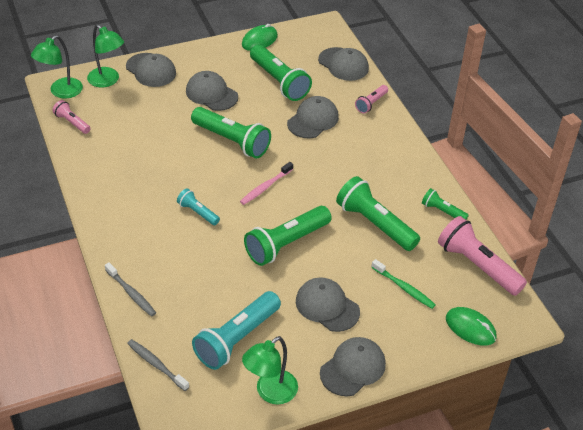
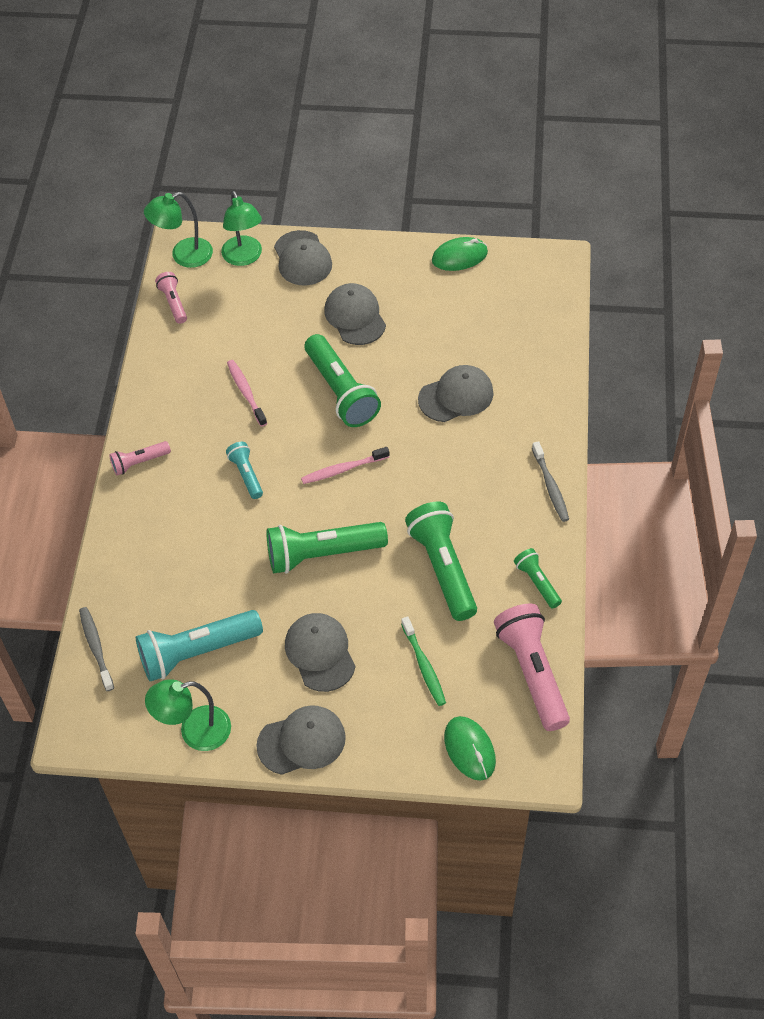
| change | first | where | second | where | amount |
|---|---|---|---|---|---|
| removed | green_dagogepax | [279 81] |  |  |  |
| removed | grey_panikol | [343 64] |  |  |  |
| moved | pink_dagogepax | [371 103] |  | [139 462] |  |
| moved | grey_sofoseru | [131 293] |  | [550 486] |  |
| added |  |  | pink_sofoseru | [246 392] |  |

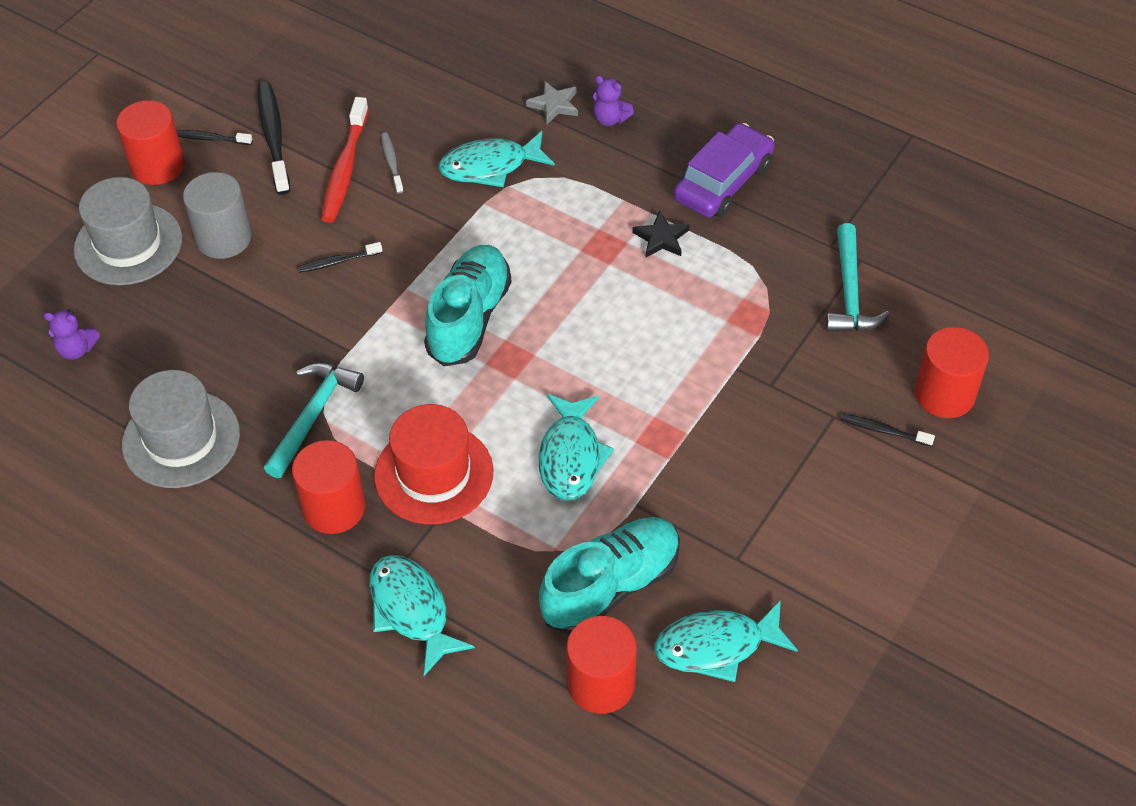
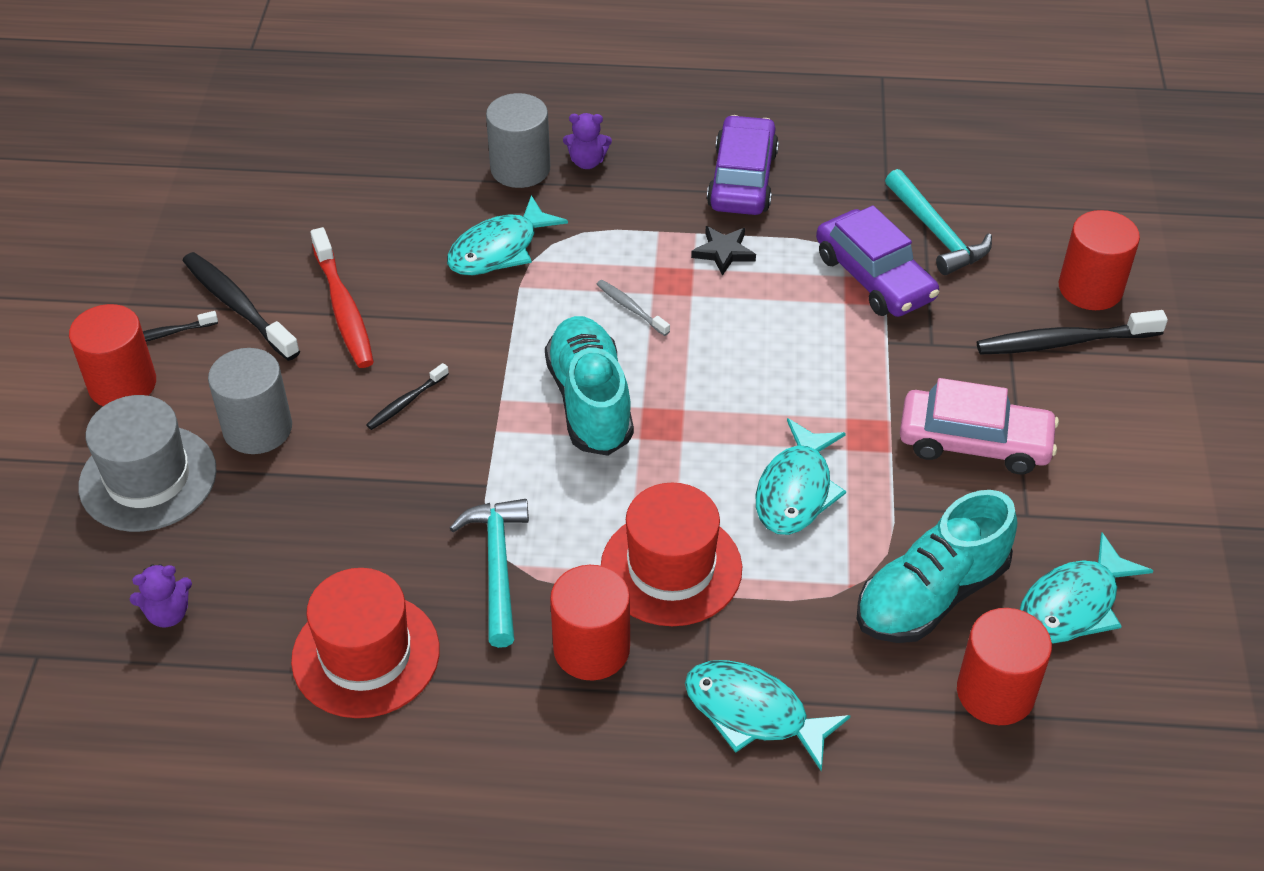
| change | first | where | second | where | amount |
|---|---|---|---|---|---|
| replaced | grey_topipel | [554 105] | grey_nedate | [520 169] |  |
| moved | grey_sofoseru | [392 163] |  | [631 308] |  |
| recoloured | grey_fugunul | [181 439] | red_fugunul | [366 655] |  |
| turned | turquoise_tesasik | [570 456] |  | [796 490] | 45 degrees clockwise |
| resized | black_sofoseru | [884 431] |  | [1064 342] | x1.89 |
| turned | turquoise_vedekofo | [610 586] |  | [931 595] | 150 degrees counterclockwise |
| added |  |  | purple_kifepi | [874 277] |  |
| added |  |  | pink_kifepi | [974 442] |  |

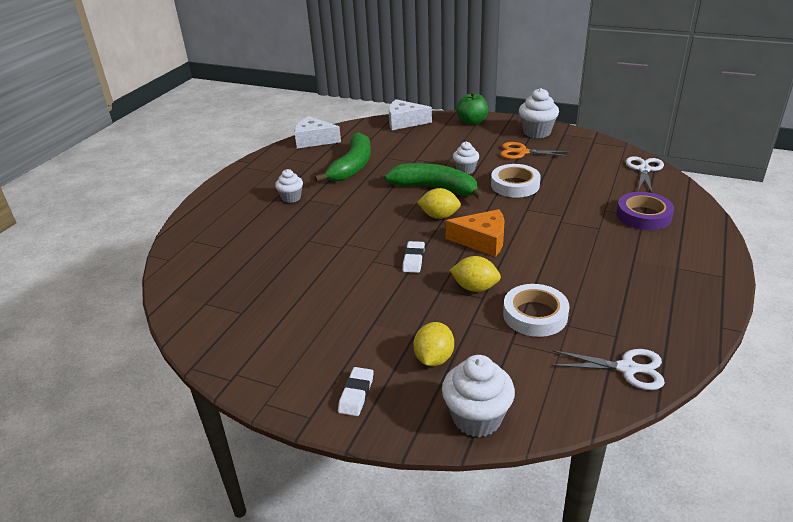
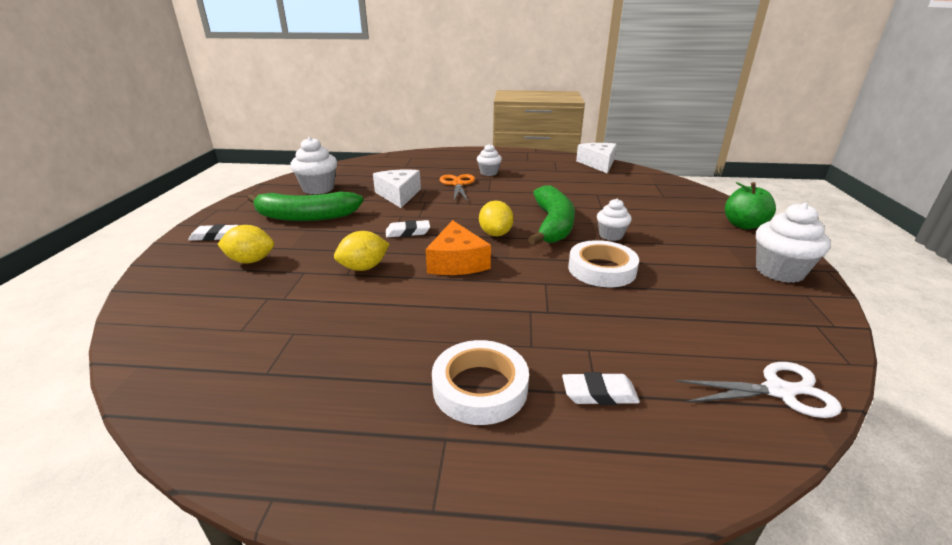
| change | first | where | second | where | amount |
|---|---|---|---|---|---|
| moved | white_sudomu | [404 122] |  | [398 195] |  |
| moved | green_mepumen | [352 166] |  | [306 217] |  |
| moved | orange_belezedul | [522 152] |  | [457 184] |  |
| replaced | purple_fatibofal | [643 215] | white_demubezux | [599 393] |  |
| turned | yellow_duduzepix | [475 288] |  | [364 268] | 60 degrees clockwise |
| moved | white_fatibofal | [535 315] |  | [480 387] |  |
| removed | white_belezedul | [627 368] |  |  |  |
| moved | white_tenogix | [477 418] |  | [318 189] |  |

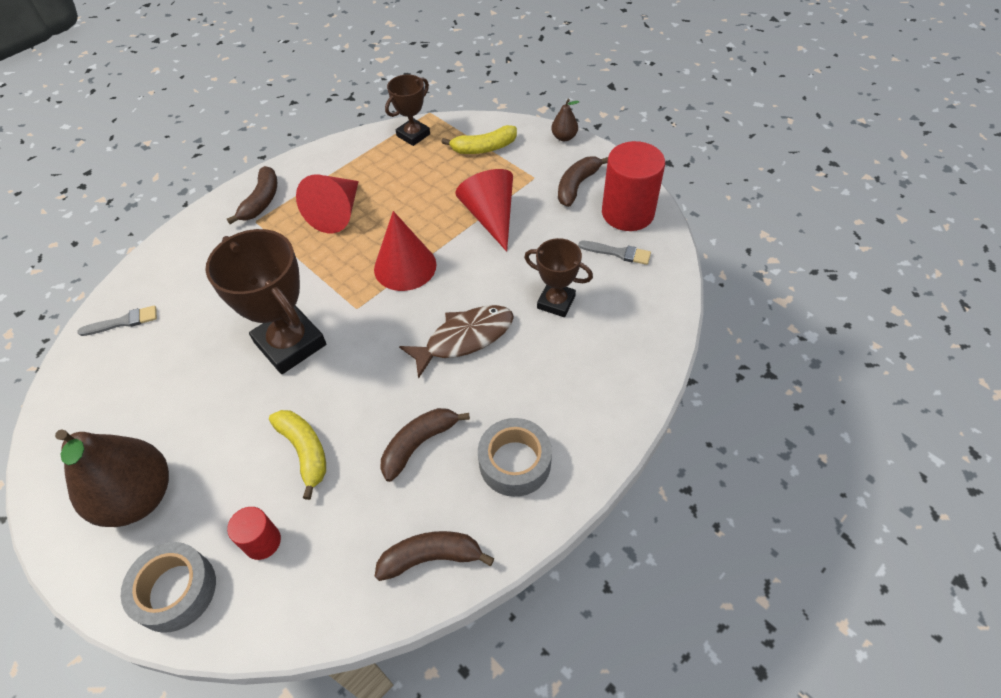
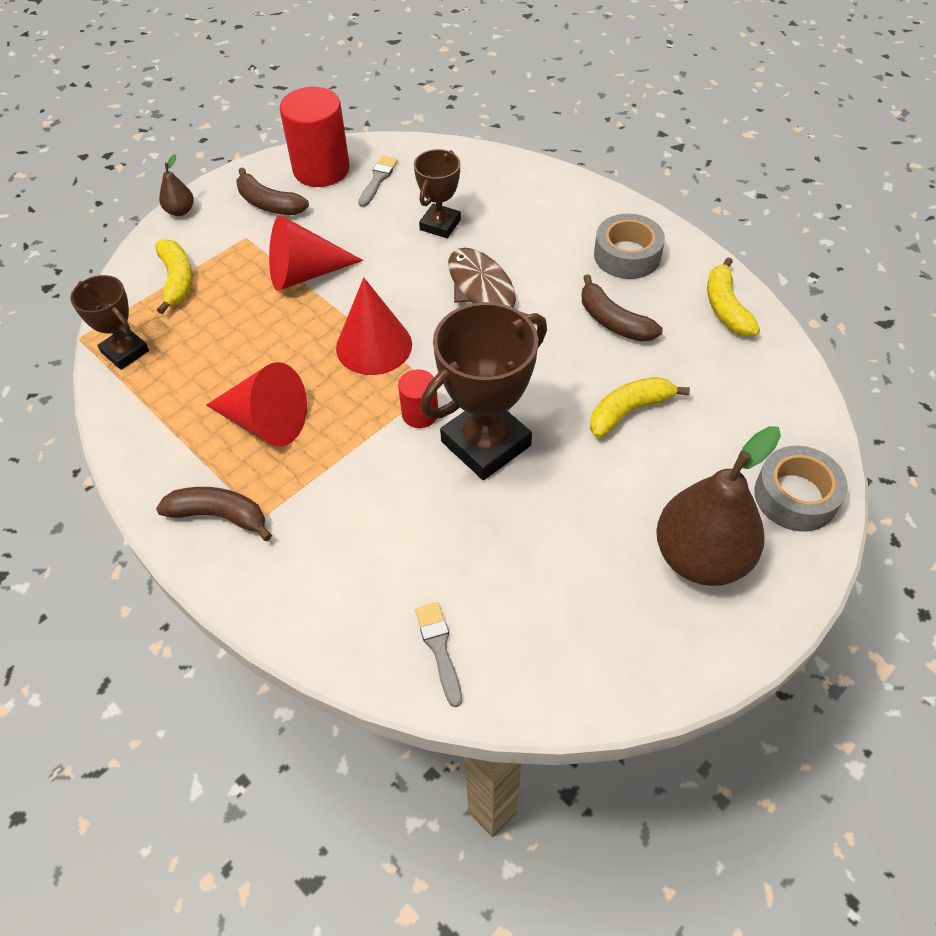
| change | first | where | second | where | amount |
|---|---|---|---|---|---|
| moved | red_nedate | [262 542] |  | [420 414] |  |
| recoloured | brown_mepumen | [431 557] | yellow_mepumen | [726 307] |  |

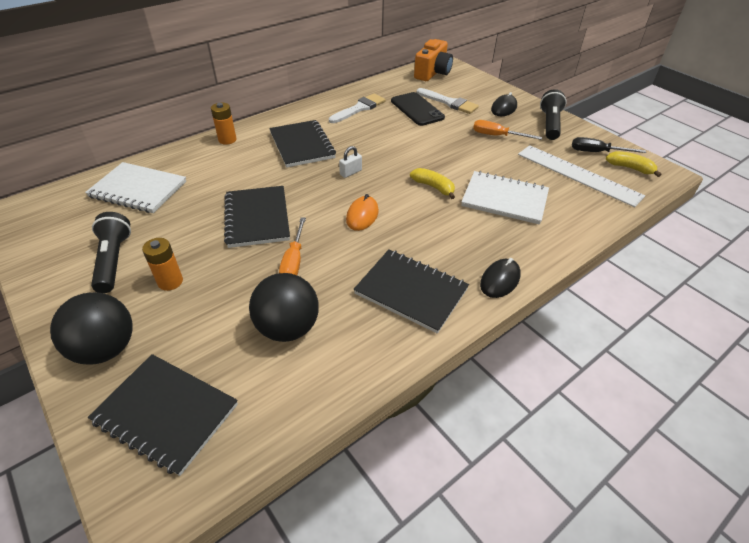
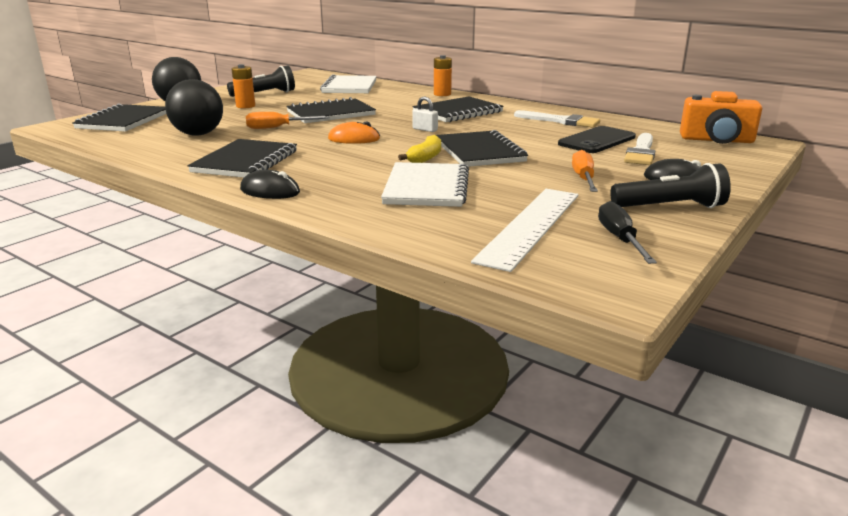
| change | first | where | second | where | amount |
|---|---|---|---|---|---|
| removed | yellow_mepumen | [630 168] |  |  |  |
| added |  |  | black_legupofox | [479 152] |  |

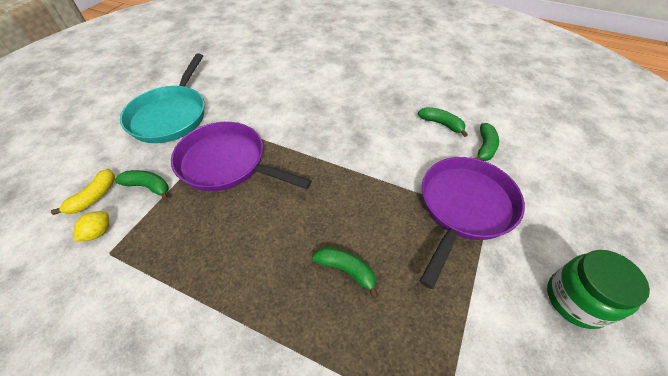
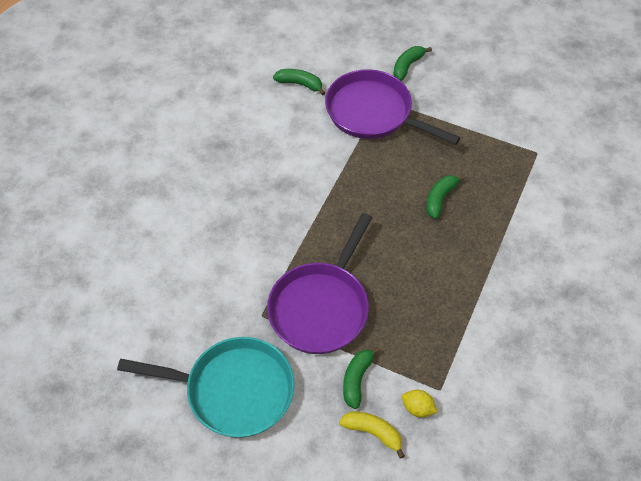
| change | first | where | second | where | amount |
|---|---|---|---|---|---|
| moved | green_mepumen | [441 124] |  | [407 66] |  |
| removed | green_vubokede | [576 299] |  |  |  |

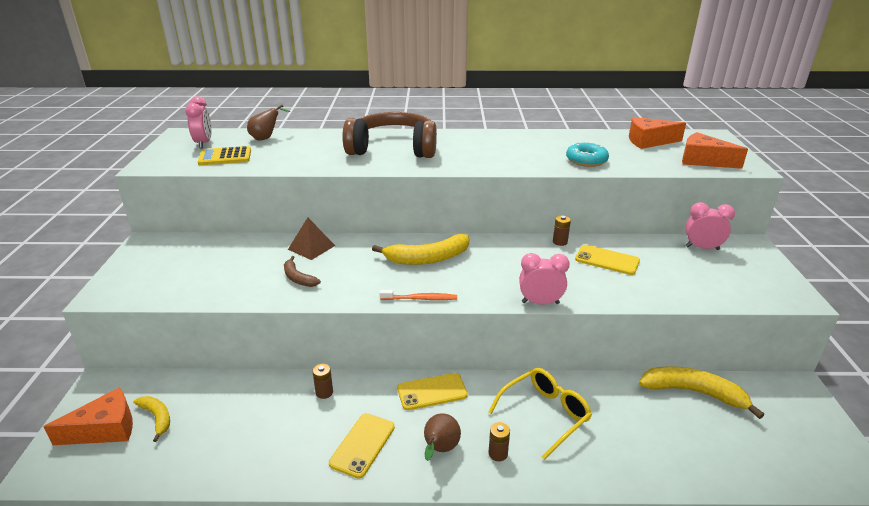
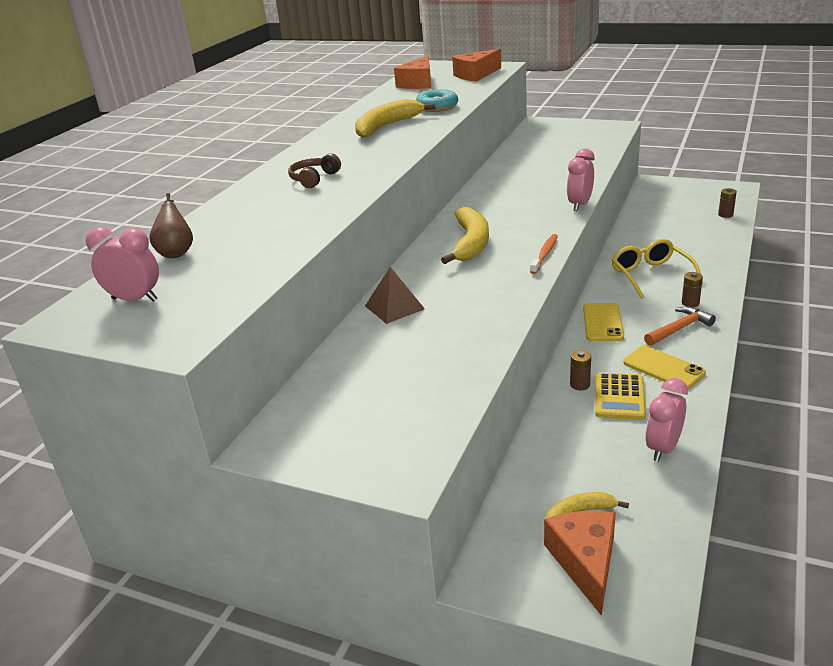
| change | first | where | second | where | amount |
|---|---|---|---|---|---|
| resized | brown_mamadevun | [393 149] |  | [314 179] | x0.43 |
| moved | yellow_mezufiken | [225 157] |  | [619 397] |  |
| moved | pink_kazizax | [702 248] |  | [663 448] |  |
| moved | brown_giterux | [560 242] |  | [725 215] |  |
| removed | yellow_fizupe | [607 260] |  |  |  |
| removed | brown_mepumen | [298 278] |  |  |  |
| moved | yellow_mepumen | [693 392] |  | [386 126] |  |
| replaced | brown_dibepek | [440 449] | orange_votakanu | [679 329] |  |

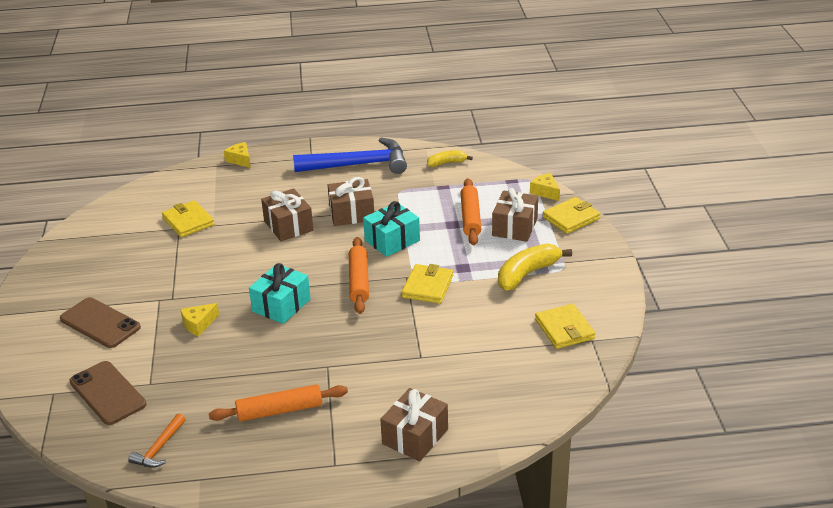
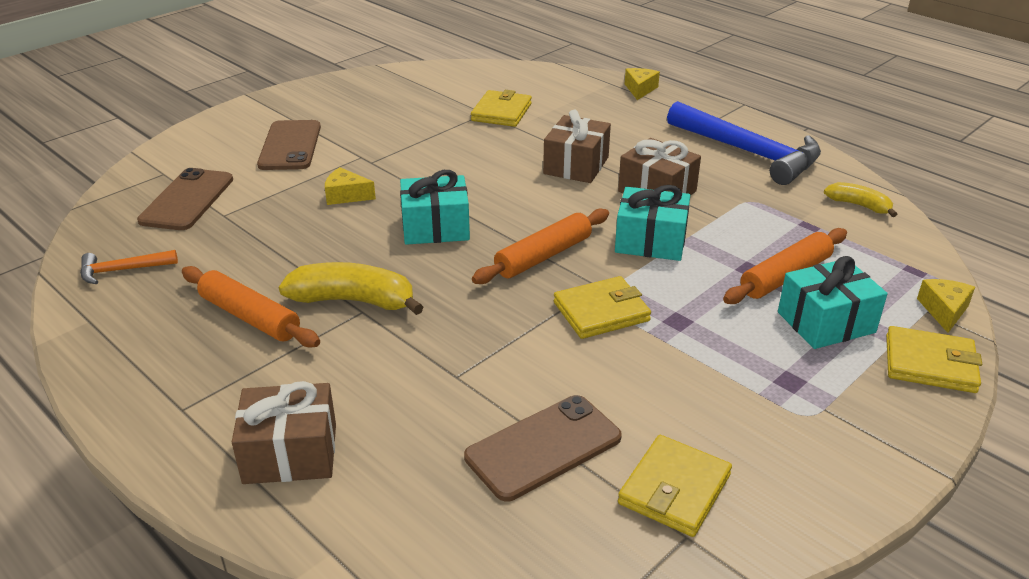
| change | first | where | second | where | amount |
|---|---|---|---|---|---|
| recoloured | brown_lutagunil | [514 227] | turquoise_lutagunil | [826 322] |  |
| moved | yellow_mepumen | [527 274] |  | [353 301] |  |
| added |  |  | brown_fizupe | [543 447] |  |

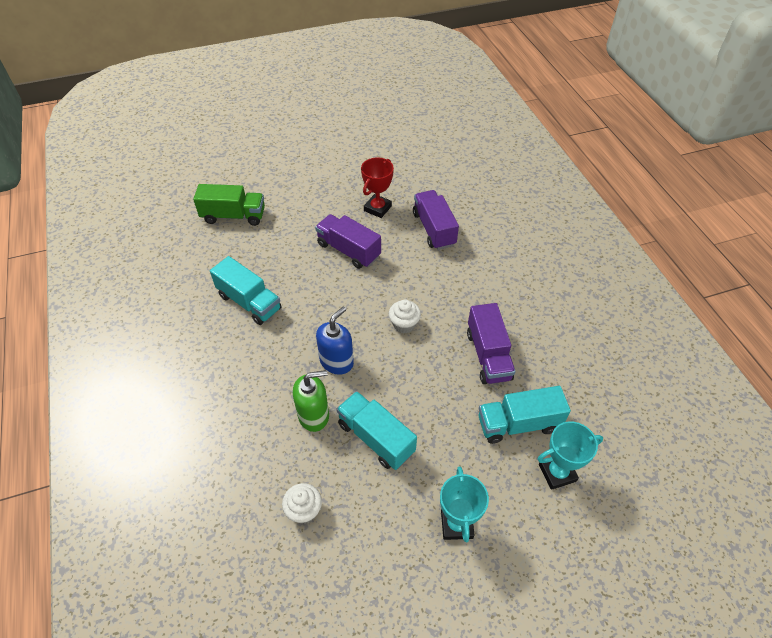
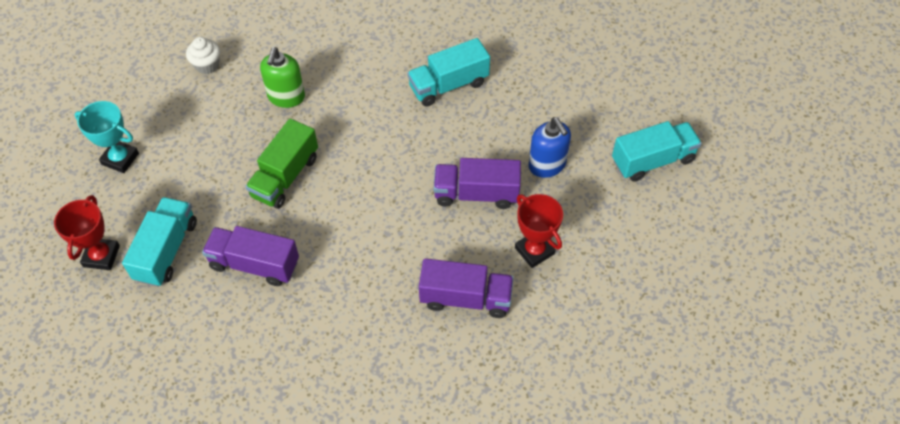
| change | first | where | second | where | amount |
|---|---|---|---|---|---|
| moved | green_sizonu | [233 216] |  | [285 176] |  |
| turned | purple_sizonu | [348 250] |  | [476 194] | 150 degrees counterclockwise |
| removed | white_tenogix | [404 324] |  |  |  |
| moved | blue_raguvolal | [337 361] |  | [547 165] |  |
| moved | turquoise_sizonu | [376 438] |  | [652 160] |  |
| recoloured | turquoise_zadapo | [557 473] | red_zadapo | [101 256] |  |

